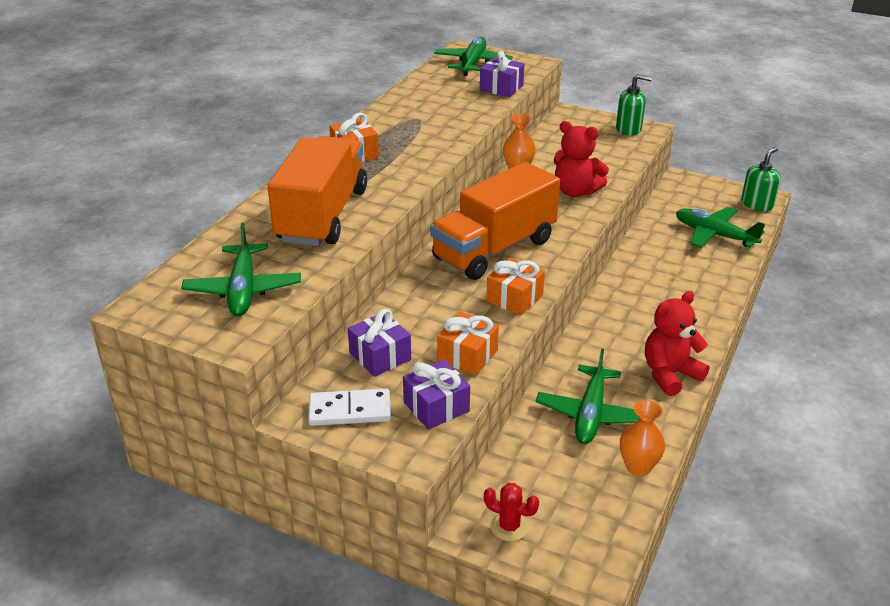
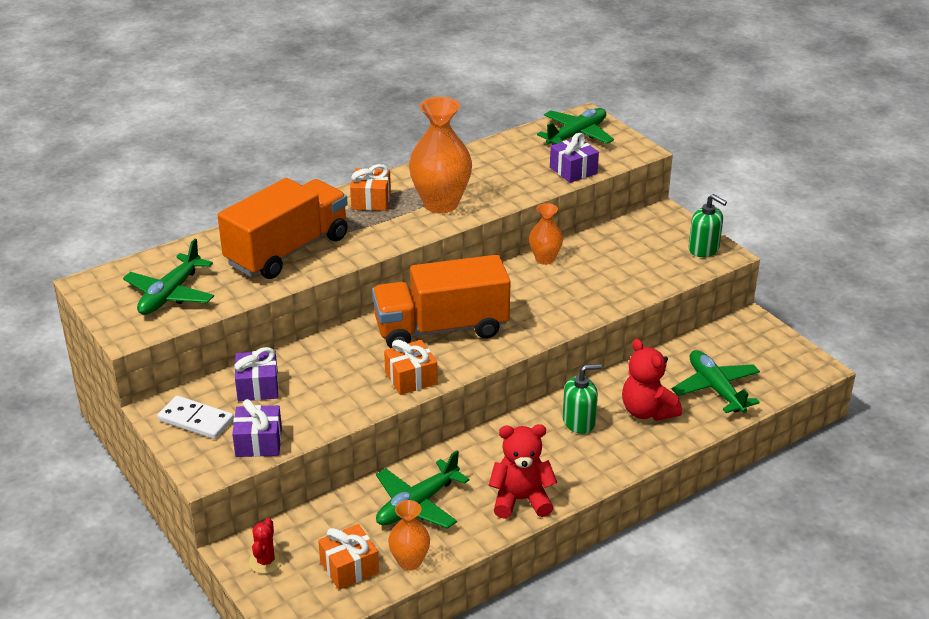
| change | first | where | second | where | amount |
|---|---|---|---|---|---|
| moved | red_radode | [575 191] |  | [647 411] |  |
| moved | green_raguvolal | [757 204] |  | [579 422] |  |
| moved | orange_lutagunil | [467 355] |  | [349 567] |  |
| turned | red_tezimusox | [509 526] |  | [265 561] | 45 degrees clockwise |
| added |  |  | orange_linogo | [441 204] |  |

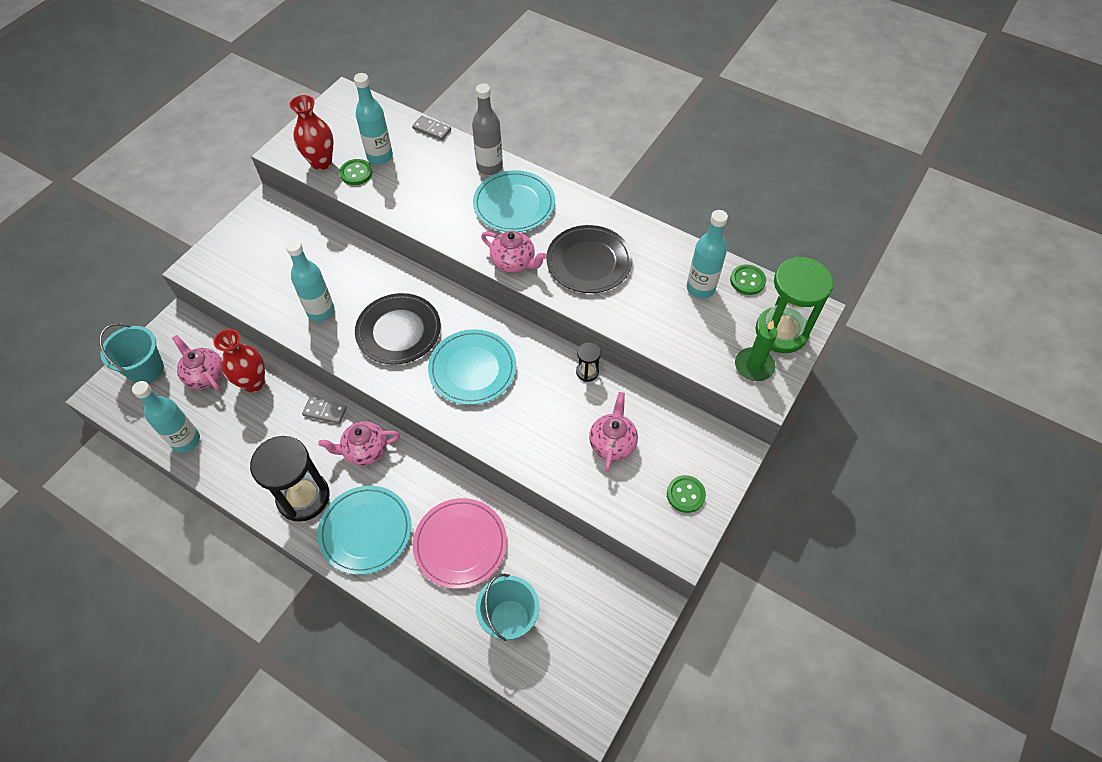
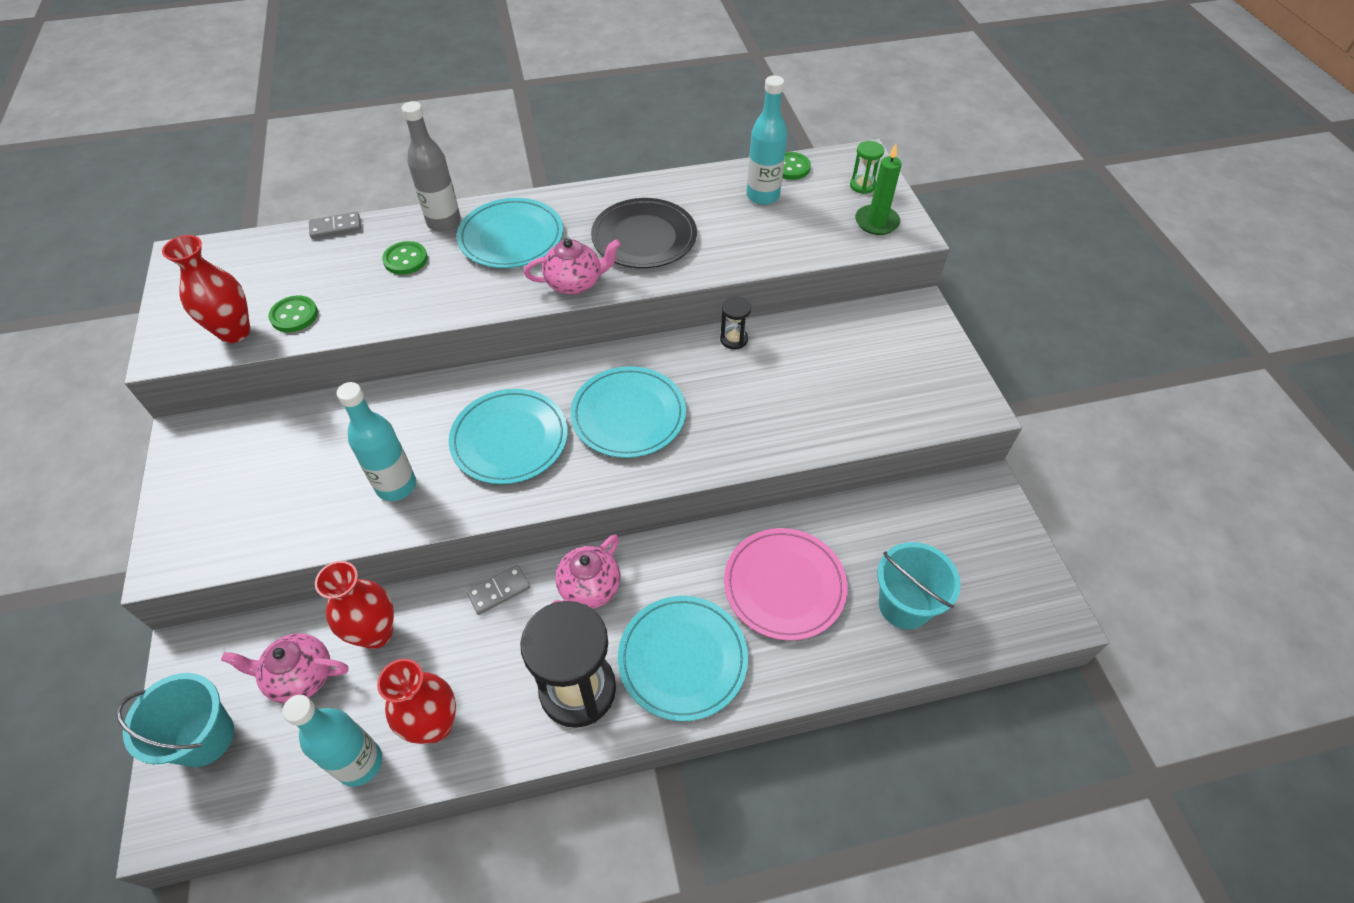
| change | first | where | second | where | amount |
|---|---|---|---|---|---|
| removed | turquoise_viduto | [380 156] |  |  |  |
| resized | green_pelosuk | [781 332] |  | [862 186] | x0.45 |
| recoloured | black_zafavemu | [398 331] | turquoise_zafavemu | [509 439] |  |
| removed | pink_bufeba | [612 443] |  |  |  |
| moved | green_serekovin | [685 494] |  | [405 259] |  |
| added |  |  | red_linogo | [434 725] |  |

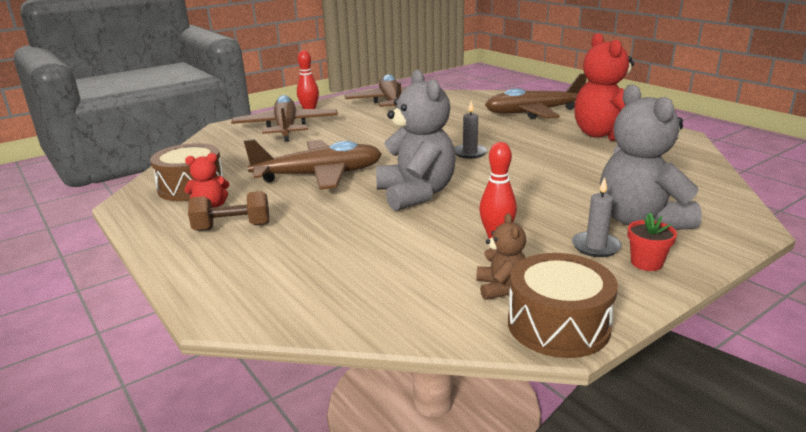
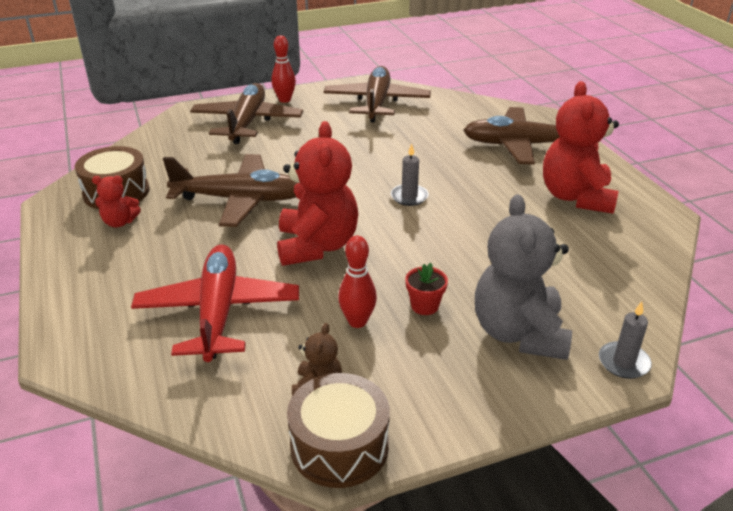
| change | first | where | second | where | amount |
|---|---|---|---|---|---|
| recoloured | grey_radode | [416 194] | red_radode | [317 246] |  |
| moved | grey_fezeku | [596 246] |  | [623 362] |  |
| removed | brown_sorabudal | [232 227] |  |  |  |
| moved | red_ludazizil | [646 263] |  | [424 306] |  |
| added |  |  | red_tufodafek | [218 312] |  |

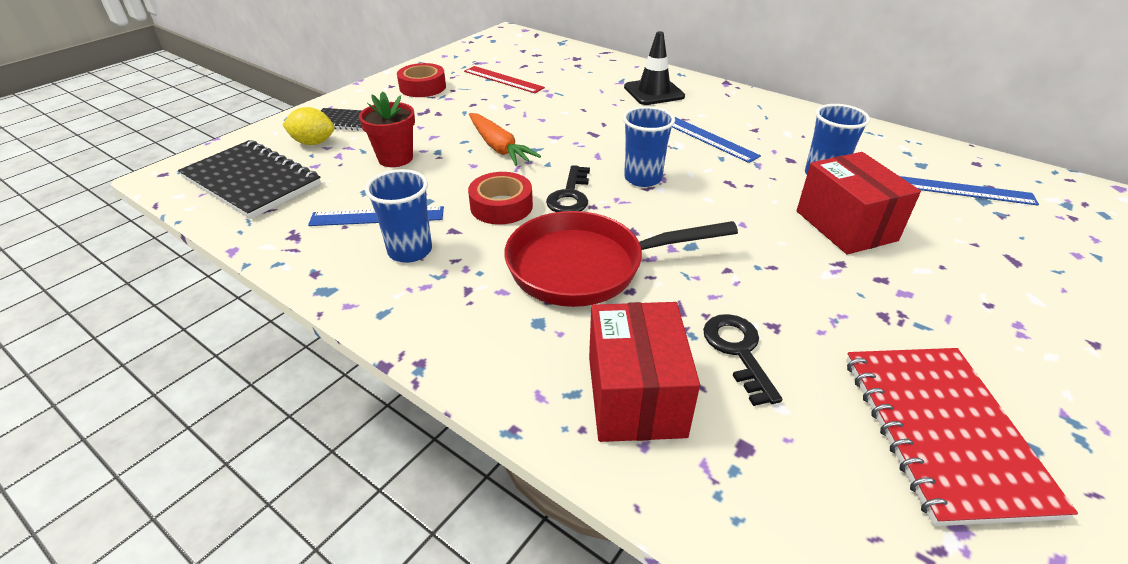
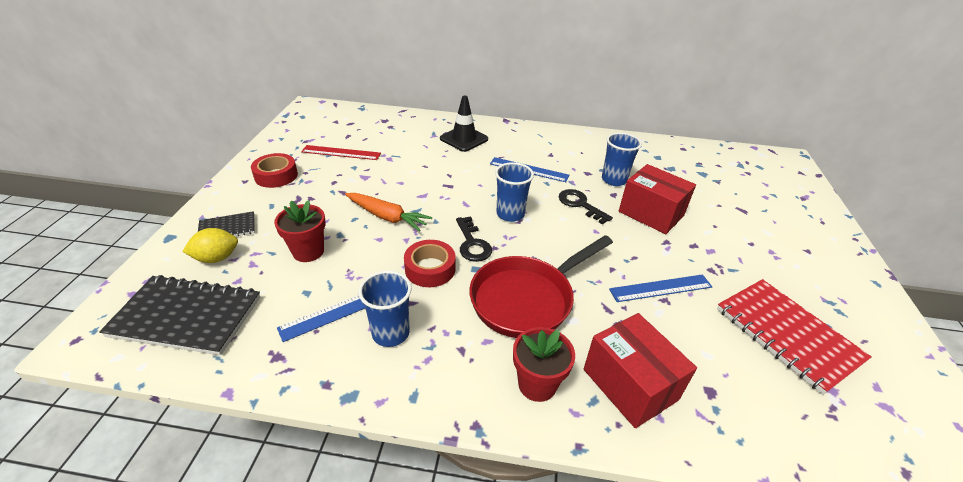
| change | first | where | second | where | amount |
|---|---|---|---|---|---|
| moved | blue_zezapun | [966 190] |  | [660 288] |  |
| moved | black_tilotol | [738 351] |  | [580 204] |  |
| added |  |  | red_ludazizil | [537 384] |  |

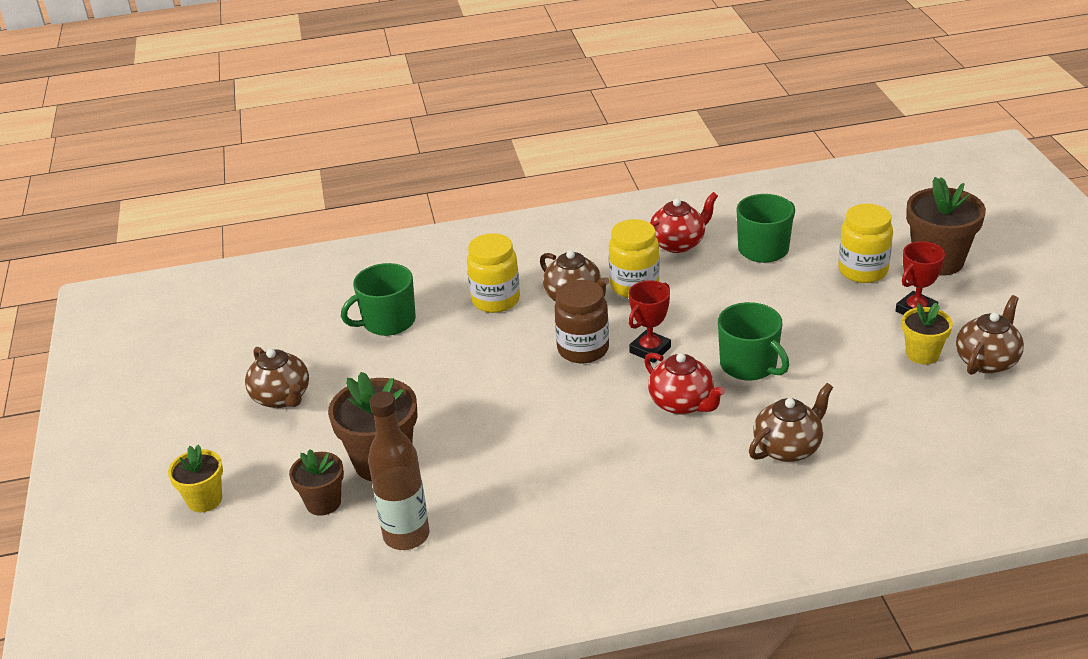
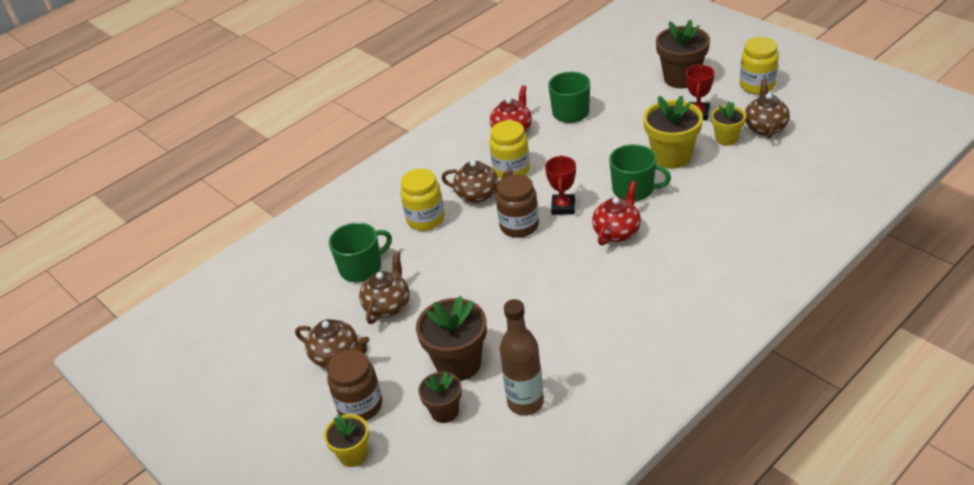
| change | first | where | second | where | amount |
|---|---|---|---|---|---|
| moved | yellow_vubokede | [863 271] |  | [757 85] |  |
| turned | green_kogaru | [388 322] |  | [362 268] | 150 degrees counterclockwise |
| turned | red_bufeba | [682 403] |  | [617 232] | 75 degrees counterclockwise |
| moved | brown_bufeba | [788 448] |  | [388 306] |  |
| added |  |  | yellow_ludazizil | [671 156] |  |
| added |  |  | brown_vubokede | [360 406] |  |

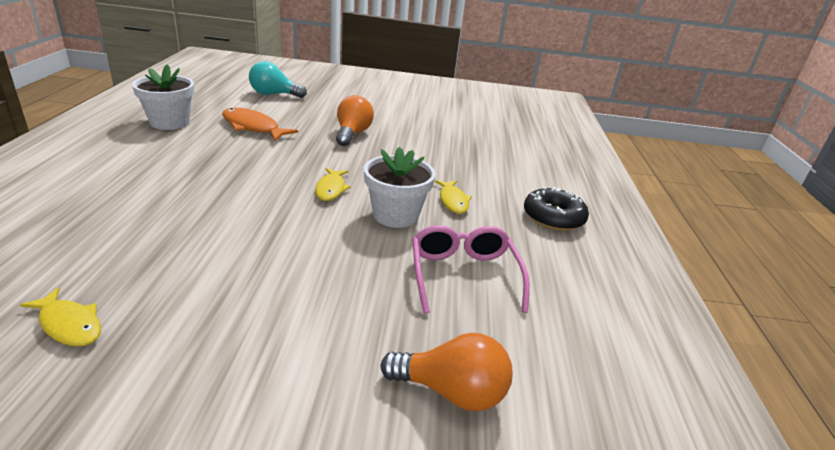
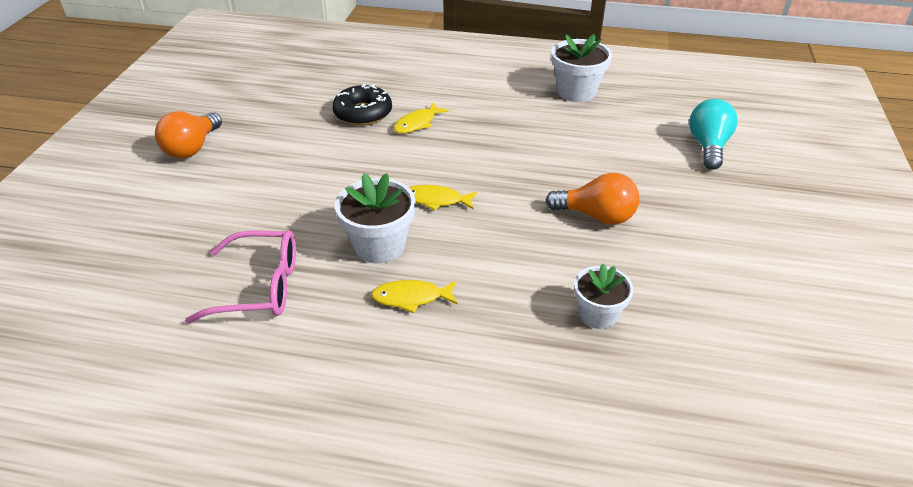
| change | first | where | second | where | amount |
|---|---|---|---|---|---|
| removed | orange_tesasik | [253 127] |  |  |  |
| moved | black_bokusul | [553 217] |  | [363 113] |  |
| moved | yellow_tesasik | [69 324] |  | [417 123] |  |
| moved | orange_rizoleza | [451 392] |  | [192 148] |  |
| added |  |  | white_ludazizil | [597 315] |  |

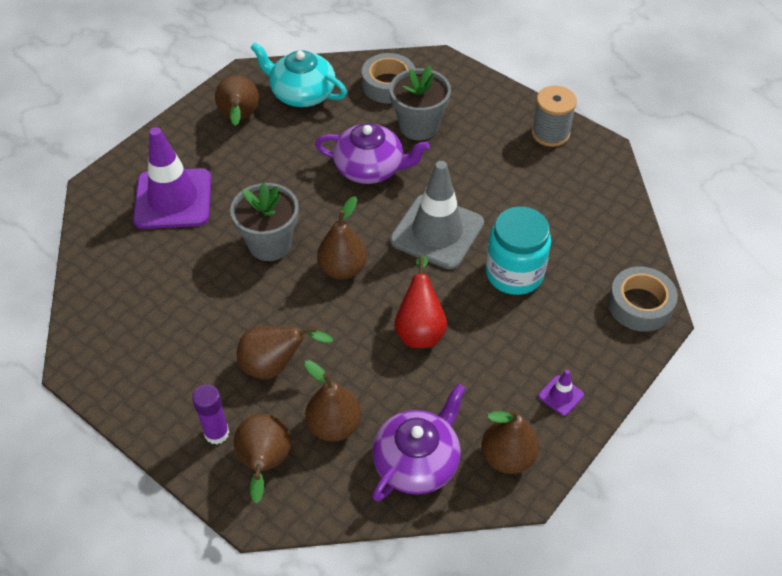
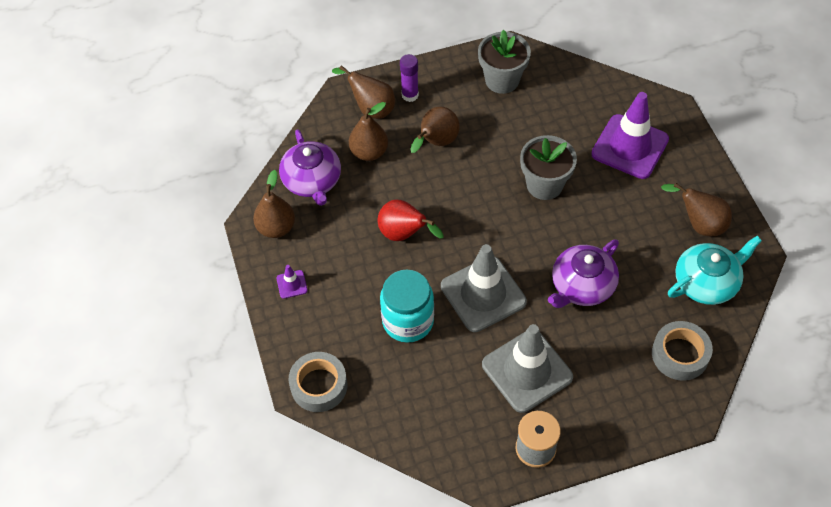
| change | first | where | second | where | amount |
|---|---|---|---|---|---|
| moved | grey_ludazizil | [419 126] |  | [502 80] |  |
| removed | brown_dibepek | [343 269] |  |  |  |
| added |  |  | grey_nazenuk | [527 371] |  |

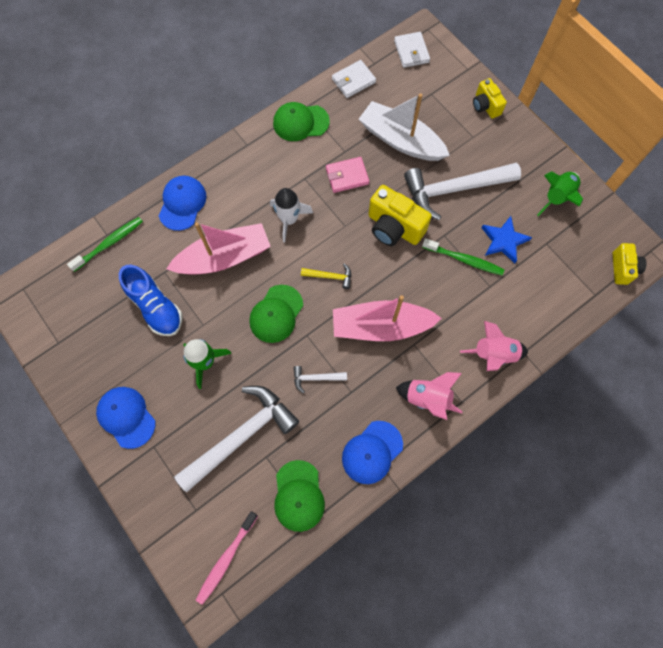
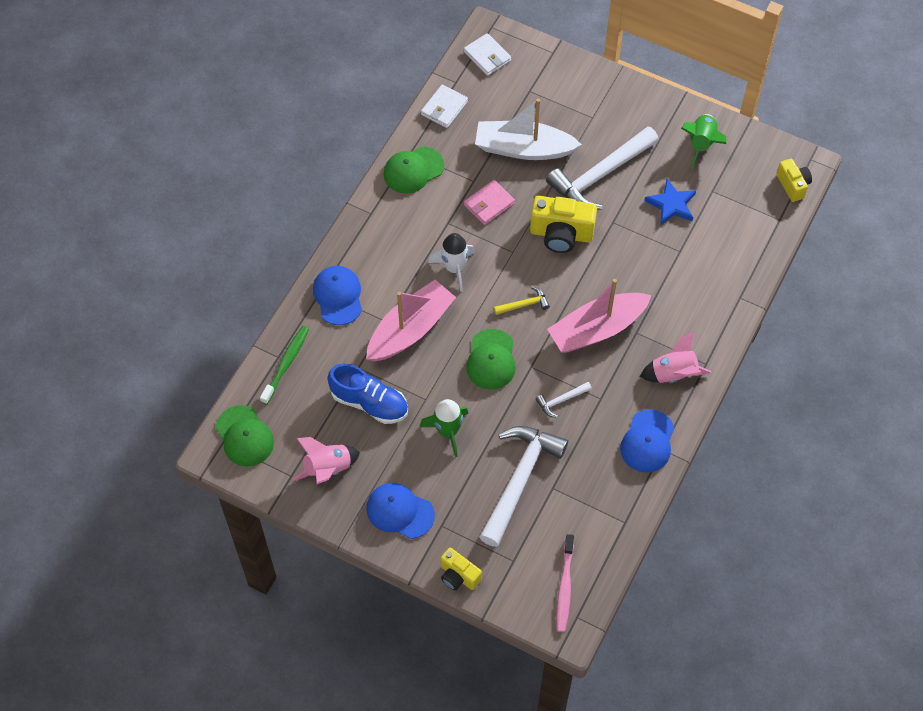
| change | first | where | second | where | amount |
|---|---|---|---|---|---|
| moved | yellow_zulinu | [485 106] |  | [458 576] |  |
| removed | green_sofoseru | [464 260] |  |  |  |
| moved | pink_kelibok | [494 354] |  | [328 469] |  |
| moved | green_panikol | [298 496] |  | [244 436] |  |

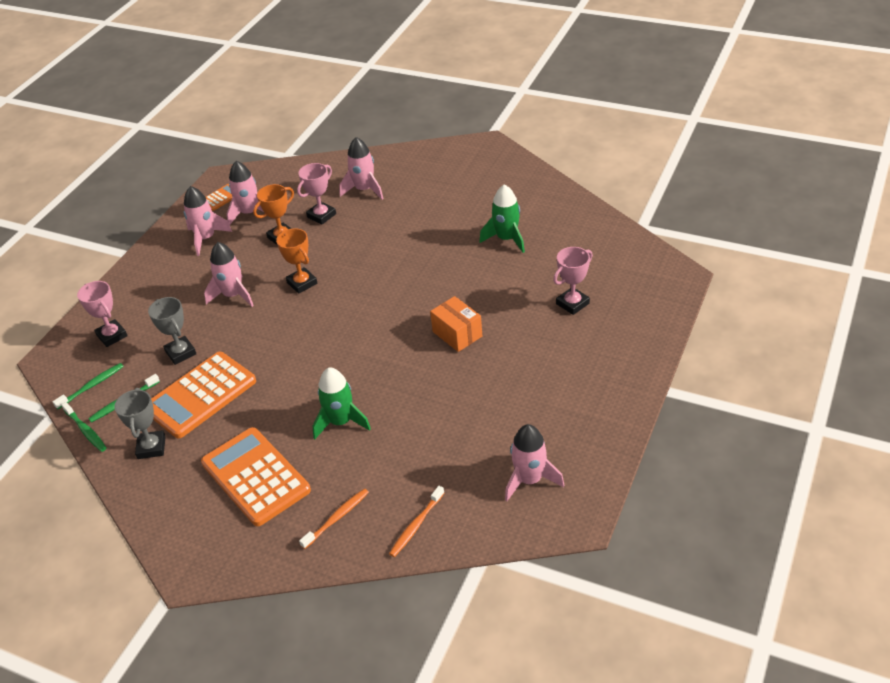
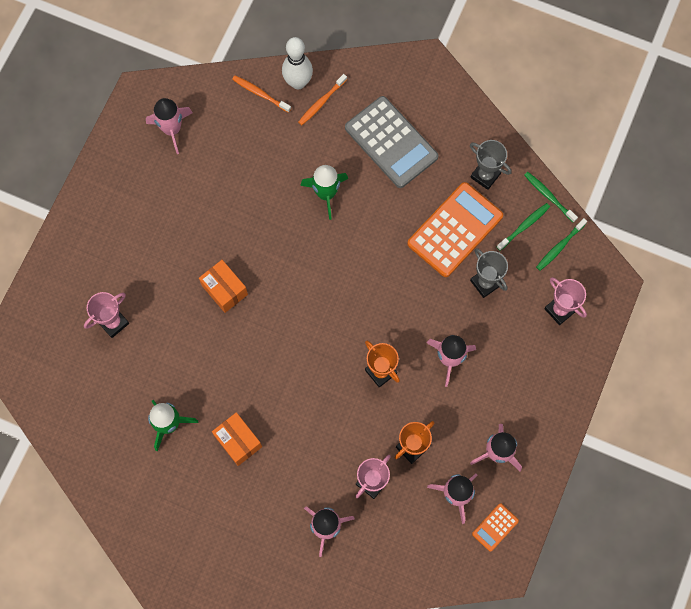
| change | first | where | second | where | amount |
|---|---|---|---|---|---|
| turned | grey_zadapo | [151 447] |  | [485 175] | 45 degrees counterclockwise |
| recoloured | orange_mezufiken | [256 476] | grey_mezufiken | [391 142] |  |
| turned | orange_sofoseru | [416 525] |  | [260 94] | 90 degrees counterclockwise |
| added |  |  | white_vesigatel | [298 82] |  |
| added |  |  | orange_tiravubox | [238 441] |  |

